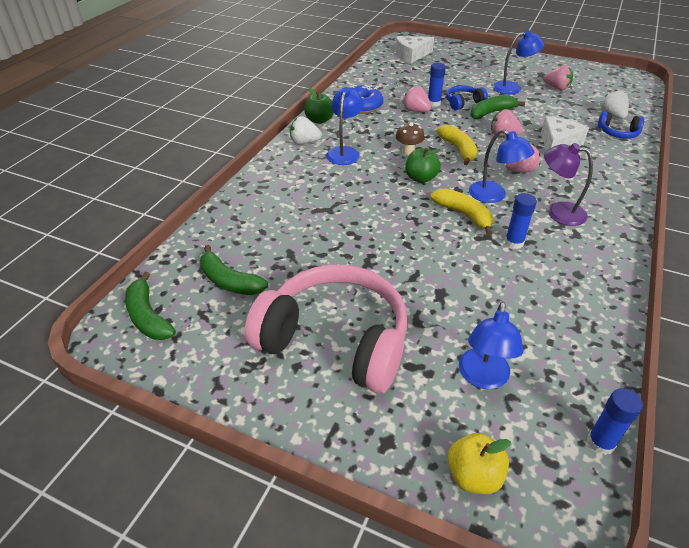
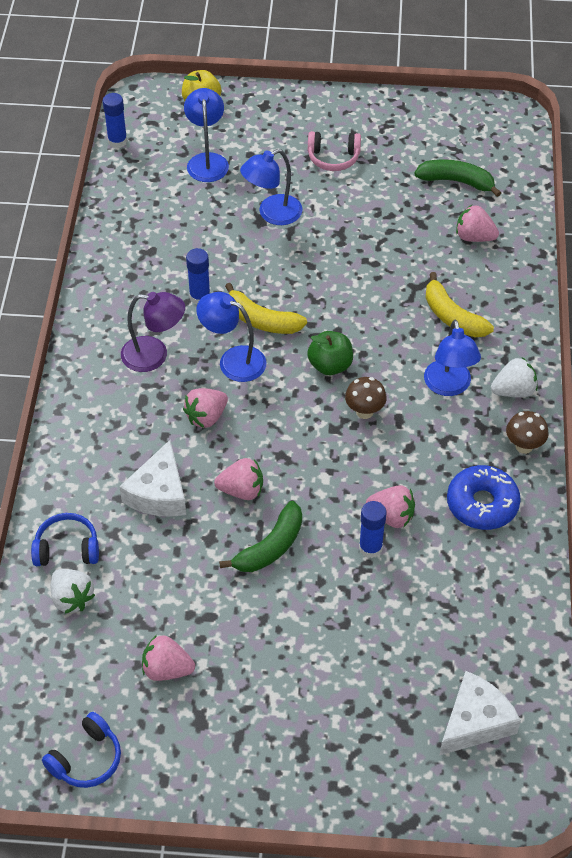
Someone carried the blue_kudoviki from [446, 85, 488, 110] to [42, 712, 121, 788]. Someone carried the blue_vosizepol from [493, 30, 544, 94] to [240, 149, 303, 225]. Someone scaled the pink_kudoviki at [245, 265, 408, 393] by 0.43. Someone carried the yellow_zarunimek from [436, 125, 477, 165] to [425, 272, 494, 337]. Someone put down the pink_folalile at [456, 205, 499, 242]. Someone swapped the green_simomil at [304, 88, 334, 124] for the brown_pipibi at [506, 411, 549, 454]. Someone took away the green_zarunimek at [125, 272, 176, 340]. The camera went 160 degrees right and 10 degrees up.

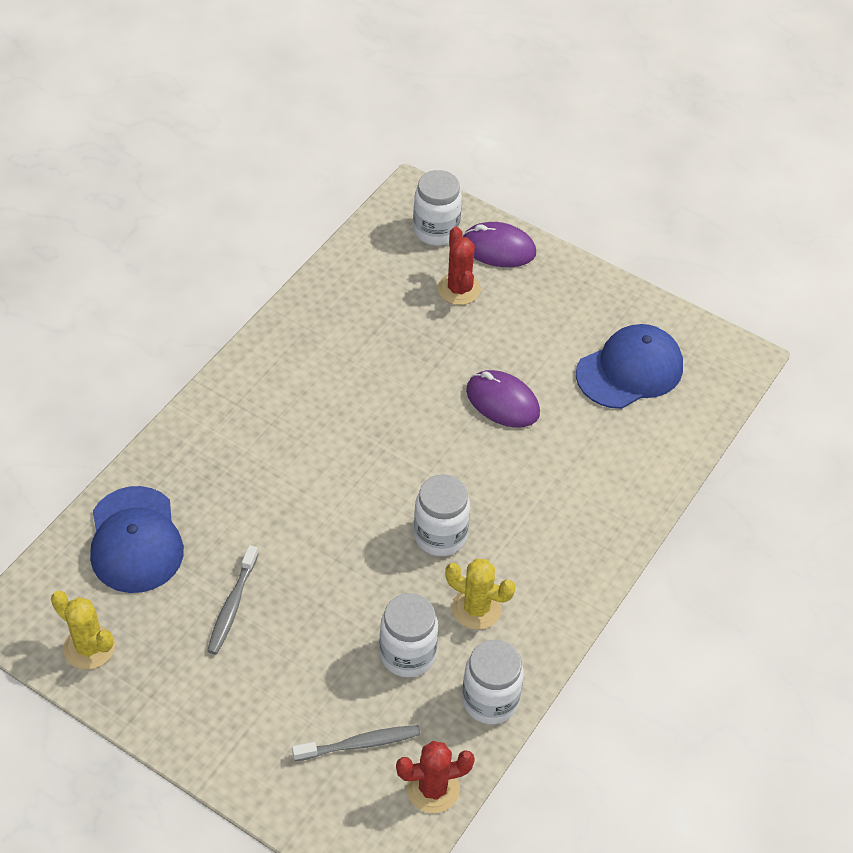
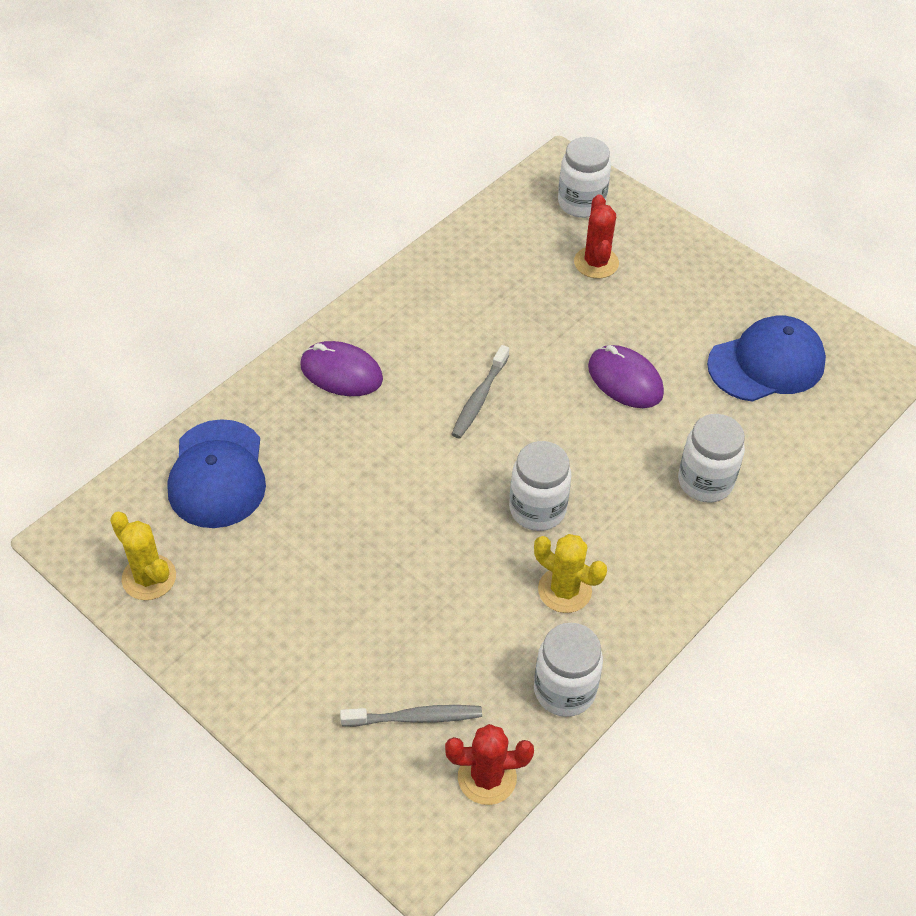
Someone carried the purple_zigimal from [462, 222, 536, 267] to [300, 341, 383, 396]. Someone carried the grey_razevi from [207, 545, 258, 654] to [452, 345, 509, 439]. Someone carried the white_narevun from [380, 593, 438, 677] to [678, 414, 745, 503]. The camera went 10 degrees right and 0 degrees up.

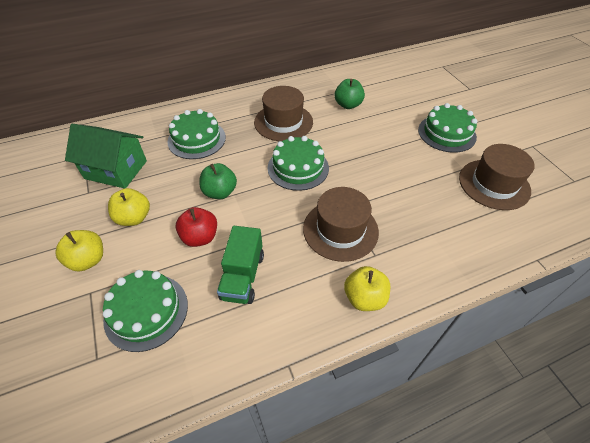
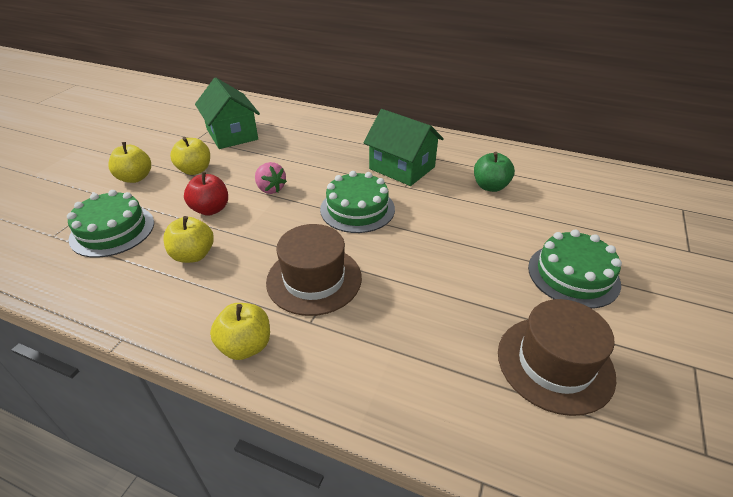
Someone swapped the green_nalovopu at [217, 226, 264, 304] for the yellow_simomil at [163, 216, 214, 263]. Someone swapped the green_simomil at [199, 163, 237, 199] for the pink_folalile at [255, 162, 287, 194]. Someone swapped the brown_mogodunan at [254, 86, 313, 141] for the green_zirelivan at [364, 109, 444, 186]. Someone took away the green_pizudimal at [167, 109, 226, 159]. The camera went 45 degrees right and 10 degrees down.

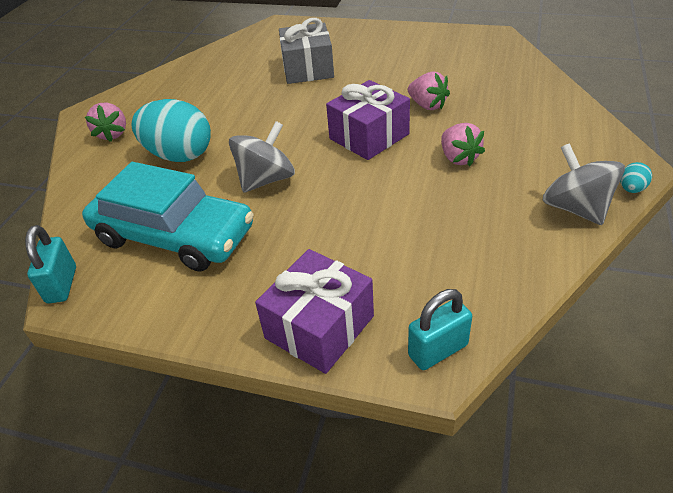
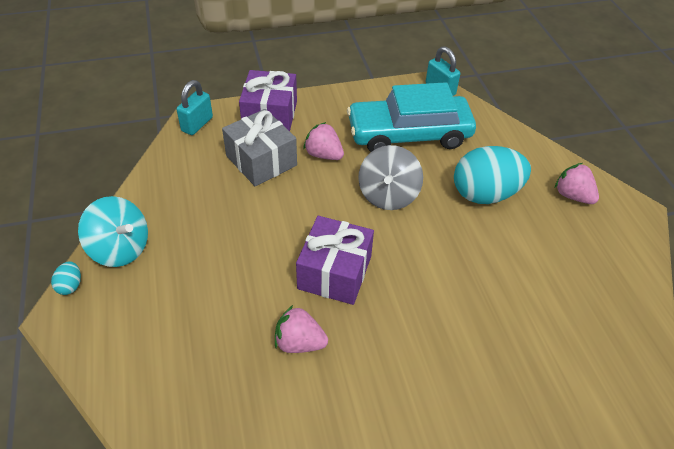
Someone repainted the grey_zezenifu at [543, 143, 625, 225], which became the turquoise_zezenifu at [78, 196, 148, 267]. Someone carried the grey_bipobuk from [279, 18, 334, 84] to [222, 109, 297, 186]. Someone carried the pink_folalile from [441, 123, 485, 167] to [303, 122, 344, 160]. The camera went 145 degrees right and 5 degrees up.

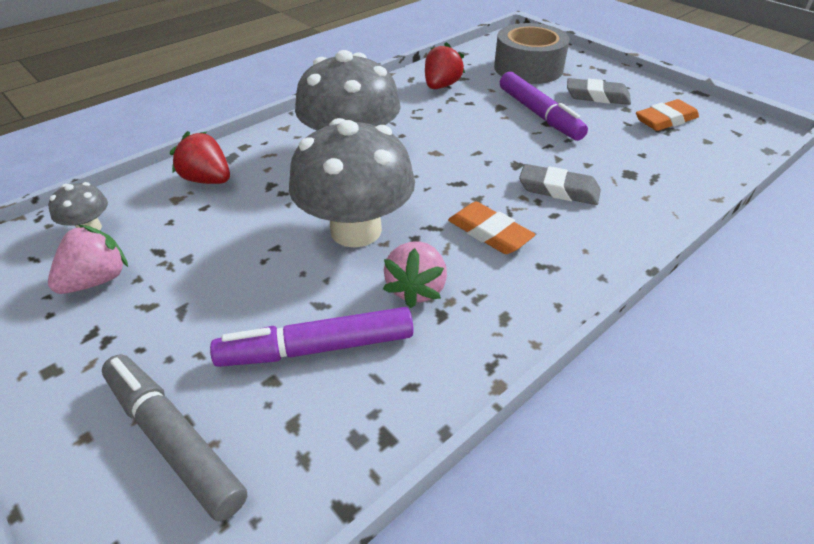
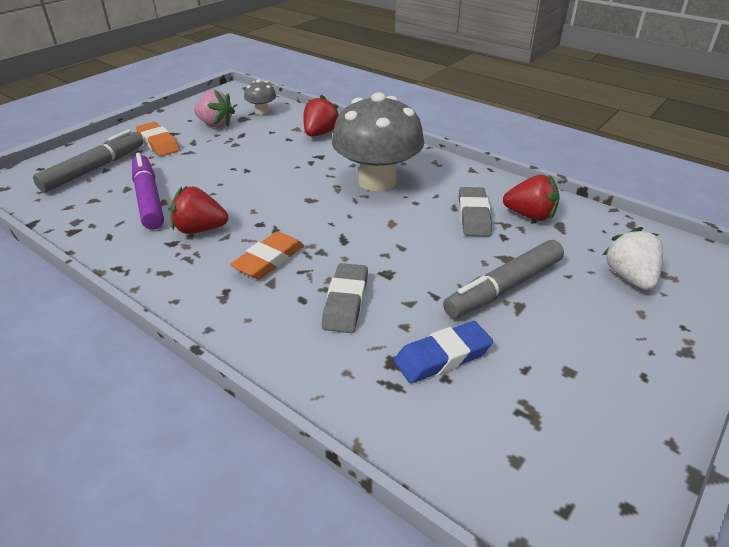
Someone carried the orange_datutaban from [636, 99, 699, 131] to [136, 122, 180, 156]. Someone repainted the pink_folalile at [383, 242, 447, 308], which became the red_folalile at [170, 186, 228, 234]. Someone put down the blue_datutaban at [394, 321, 493, 383]. Someone repainted the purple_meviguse at [500, 72, 588, 141], which became the grey_meviguse at [443, 240, 564, 318]. Someone carried the grey_datutaban from [567, 78, 631, 105] to [459, 187, 492, 237]. Someone swapped the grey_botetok at [494, 23, 570, 84] for the white_folalile at [603, 227, 663, 290]. Someone took away the grey_pipibi at [289, 118, 415, 248]. The camera went 80 degrees right and 5 degrees down.

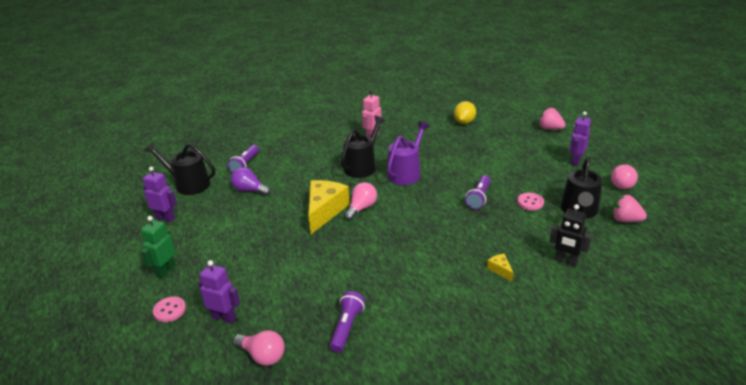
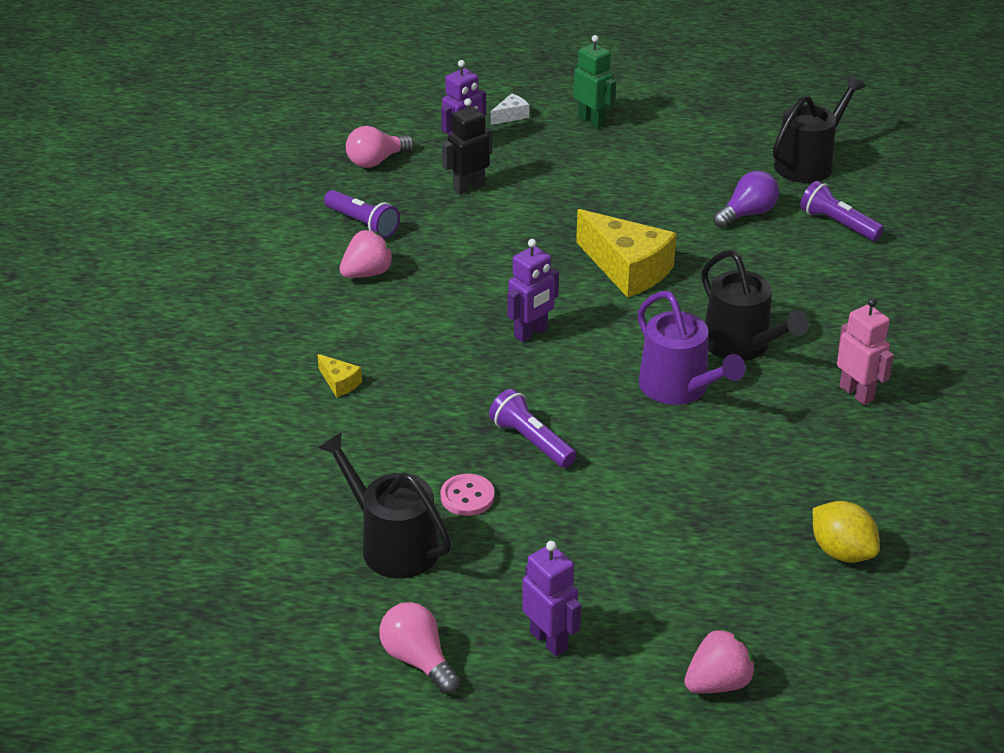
Someone rotated the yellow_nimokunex at [487, 253, 514, 282] by 45 degrees clockwise. Someone carried the pink_folalile from [612, 195, 647, 222] to [340, 230, 394, 278]. Someone carried the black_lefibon from [549, 204, 592, 266] to [442, 98, 492, 195]. Someone swapped the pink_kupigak at [153, 297, 186, 322] for the white_nimokunex at [491, 93, 529, 125]. Someone carried the purple_lefibon from [143, 167, 177, 222] to [508, 239, 559, 342]. Someone took away the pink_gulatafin at [344, 182, 377, 221]. The camera went 115 degrees right and 5 degrees up.

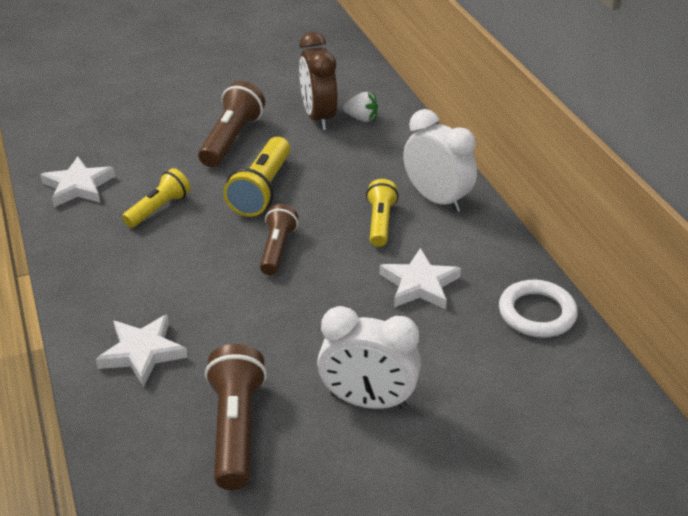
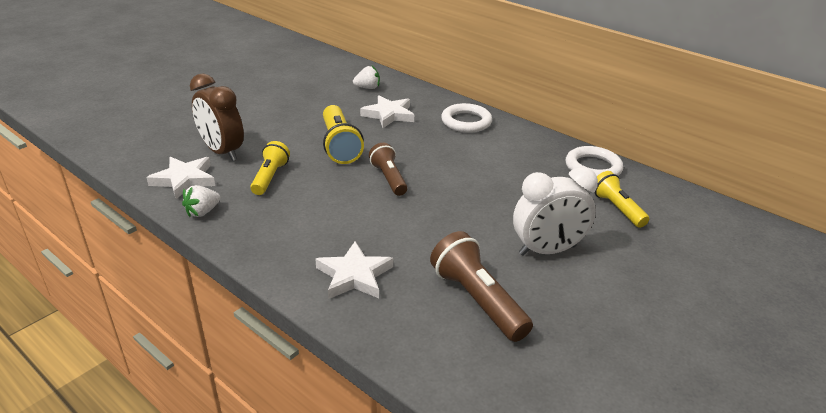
Someone put down the white_folalile at [182, 185, 220, 217]. Someone carried the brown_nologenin from [299, 32, 338, 130] to [190, 73, 244, 161]. Someone carried the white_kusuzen from [380, 248, 461, 309] to [360, 95, 414, 128]. Someone swapped the white_nologenin at [403, 109, 477, 212] for the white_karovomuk at [441, 103, 492, 133]. Someone carried the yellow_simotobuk from [366, 179, 399, 247] to [594, 171, 649, 228]. Someone took away the brown_simotobuk at [198, 81, 265, 167]. The camera went 30 degrees left and 5 degrees down.

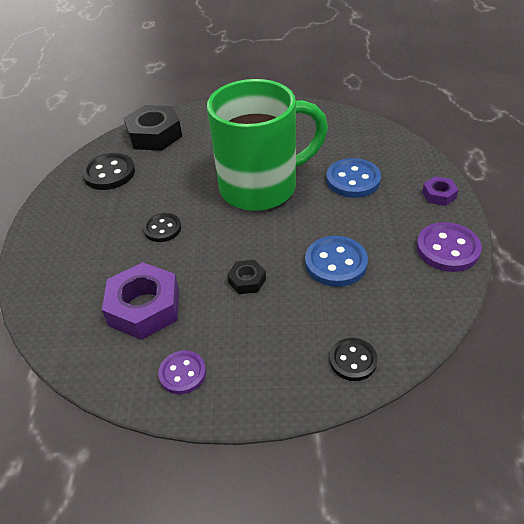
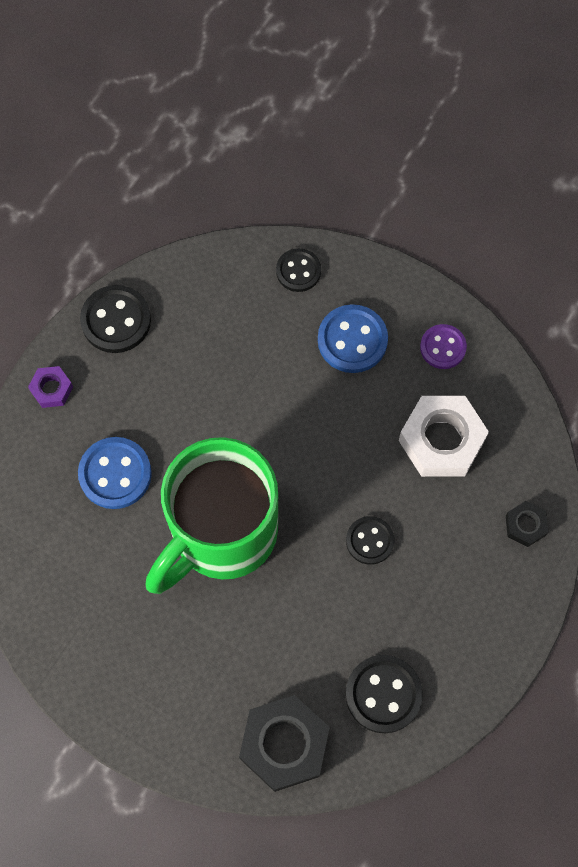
Someone repainted the purple_kupigak at [417, 222, 482, 272], which became the black_kupigak at [80, 285, 151, 353]. Someone rotated the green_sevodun at [207, 79, 328, 211] by 60 degrees counterclockwise. Someone carried the blue_kupigak from [305, 236, 368, 287] to [318, 304, 388, 373]. Someone repainted the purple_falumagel at [102, 262, 179, 340], which became the white_falumagel at [399, 396, 489, 477]. Someone carried the black_falumagel from [227, 260, 266, 294] to [506, 501, 548, 547]. The camera went 150 degrees left and 25 degrees up.

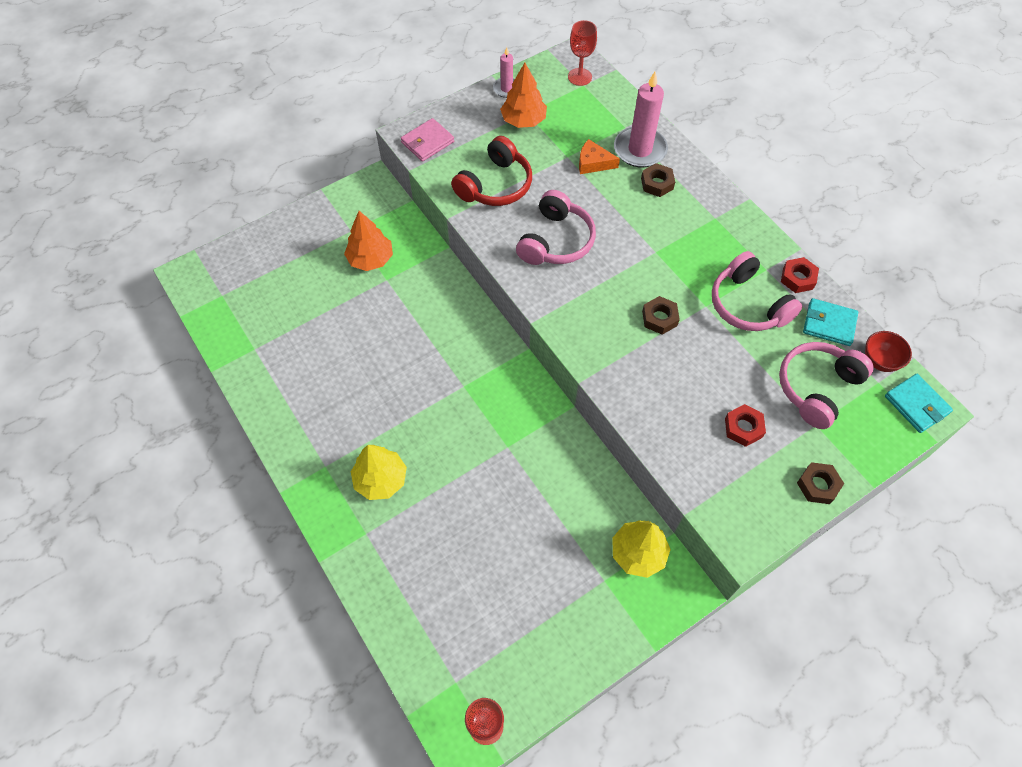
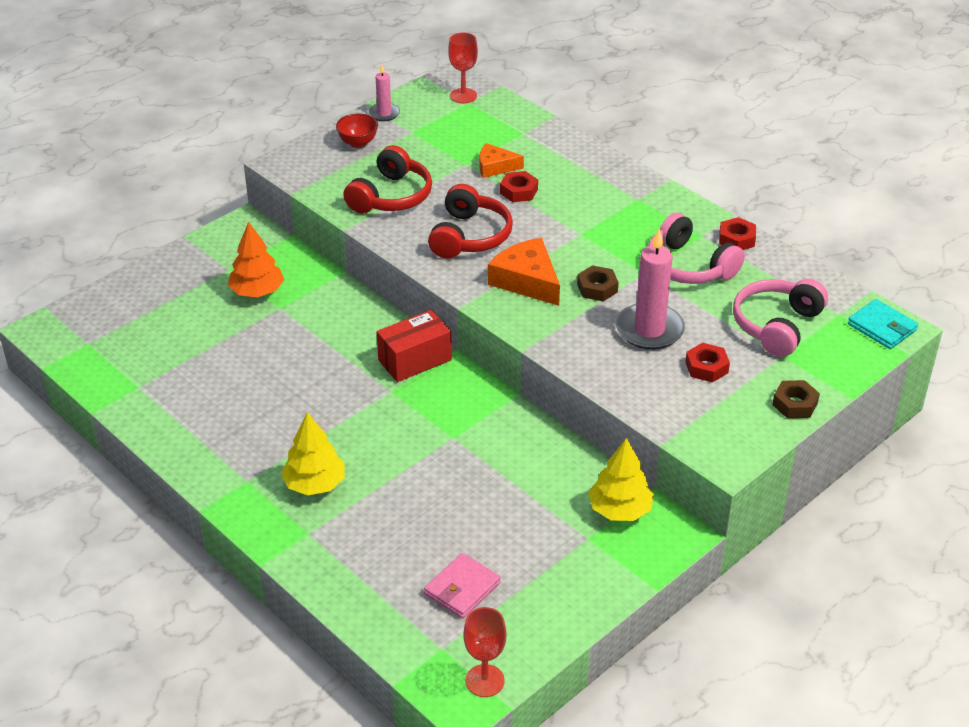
Someone carried the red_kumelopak from [865, 331, 912, 372] to [336, 114, 378, 148]. Someone put down the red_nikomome at [377, 310, 452, 382]. Someone carried the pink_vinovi from [401, 118, 454, 162] to [424, 553, 501, 618]. Someone repainted the pink_kudoviki at [516, 190, 596, 265], which became the red_kudoviki at [428, 184, 513, 258]. Someone put down the orange_nimokunex at [488, 238, 560, 306]. Someone put down the red_falumagel at [500, 171, 538, 202]. Someone carried the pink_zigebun from [614, 71, 668, 168] to [616, 229, 685, 350]. Someone took away the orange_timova at [500, 63, 547, 128]. Someone took away the brown_falumagel at [641, 163, 675, 197]. Someone took away the turquoise_vinovi at [803, 298, 858, 346]. The camera went 10 degrees left and 20 degrees down.

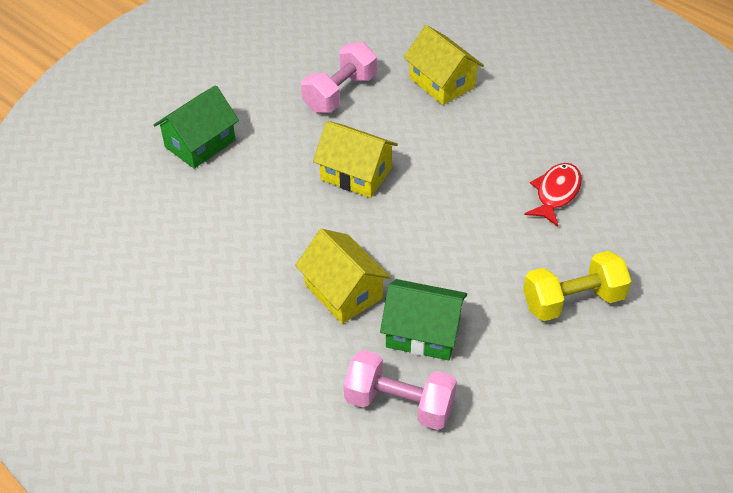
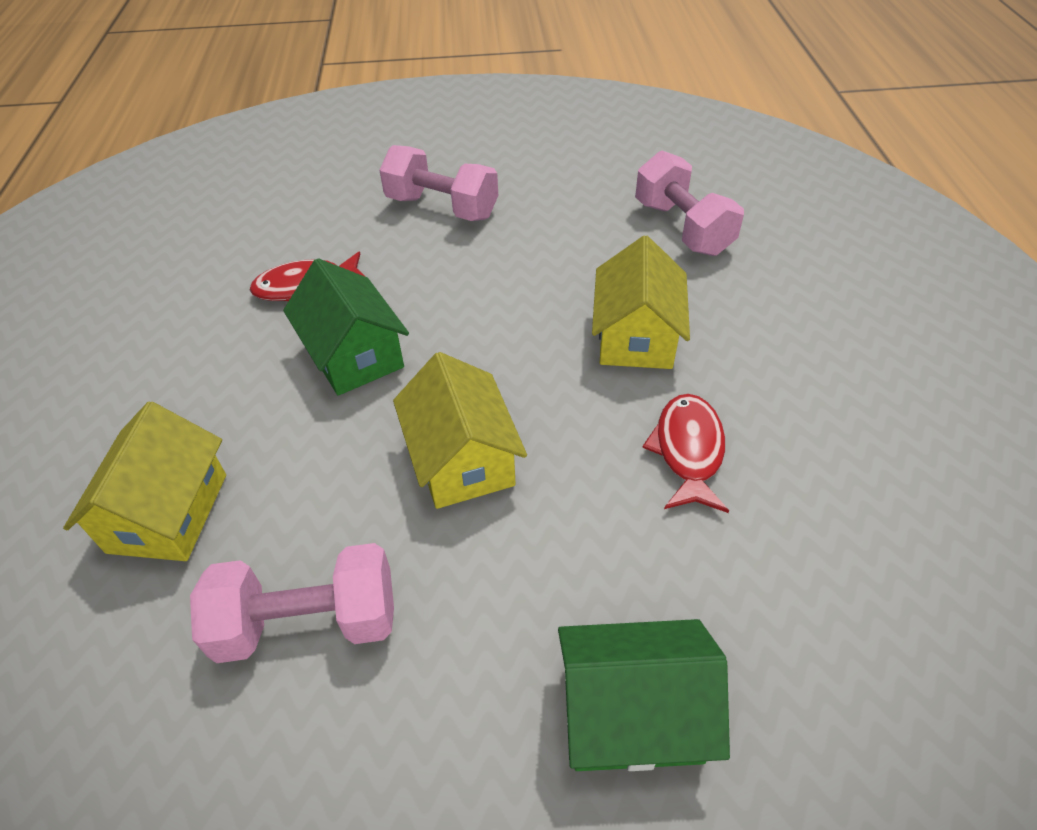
Someone carried the green_zirelivan from [380, 279, 467, 360] to [283, 258, 409, 396]. Someone repainted the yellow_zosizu at [523, 251, 631, 321], which became the pink_zosizu at [379, 145, 498, 221]. Someone put down the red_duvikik at [642, 394, 729, 513]. The camera went 135 degrees left and 0 degrees up.

